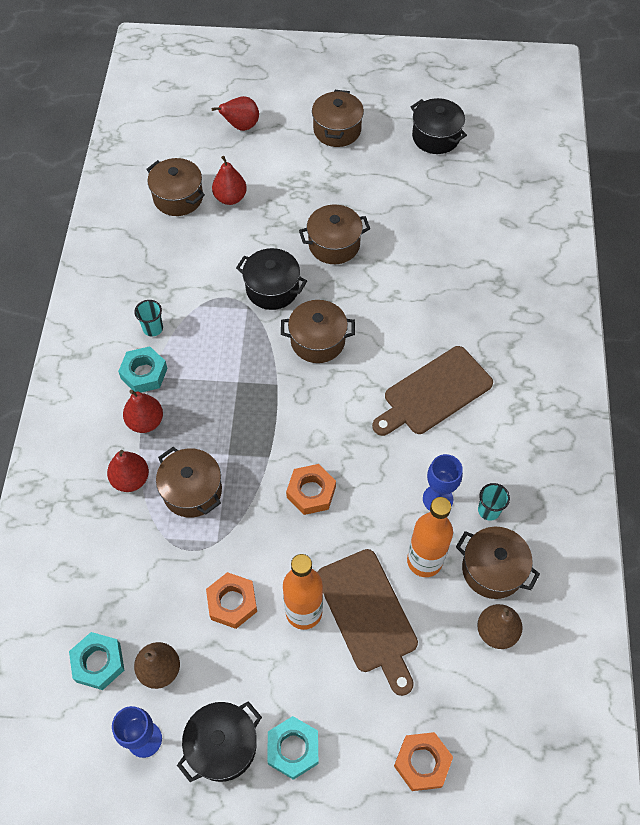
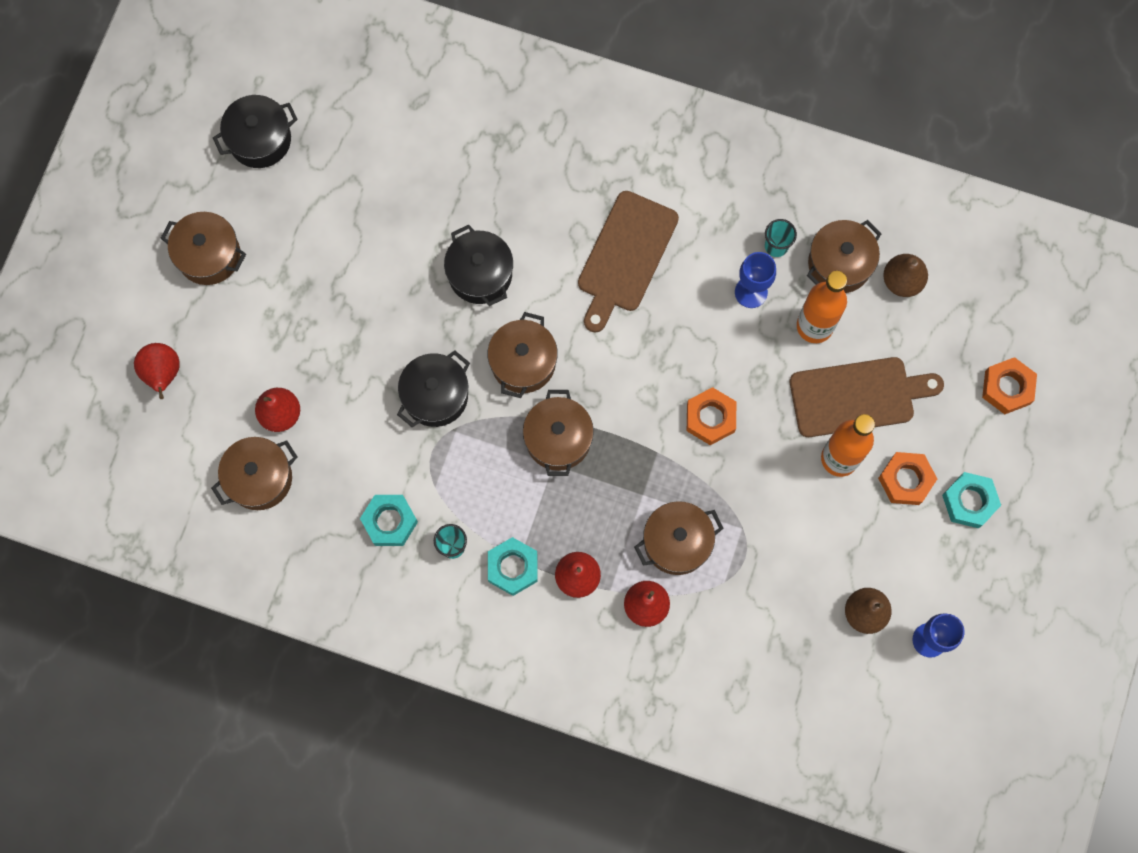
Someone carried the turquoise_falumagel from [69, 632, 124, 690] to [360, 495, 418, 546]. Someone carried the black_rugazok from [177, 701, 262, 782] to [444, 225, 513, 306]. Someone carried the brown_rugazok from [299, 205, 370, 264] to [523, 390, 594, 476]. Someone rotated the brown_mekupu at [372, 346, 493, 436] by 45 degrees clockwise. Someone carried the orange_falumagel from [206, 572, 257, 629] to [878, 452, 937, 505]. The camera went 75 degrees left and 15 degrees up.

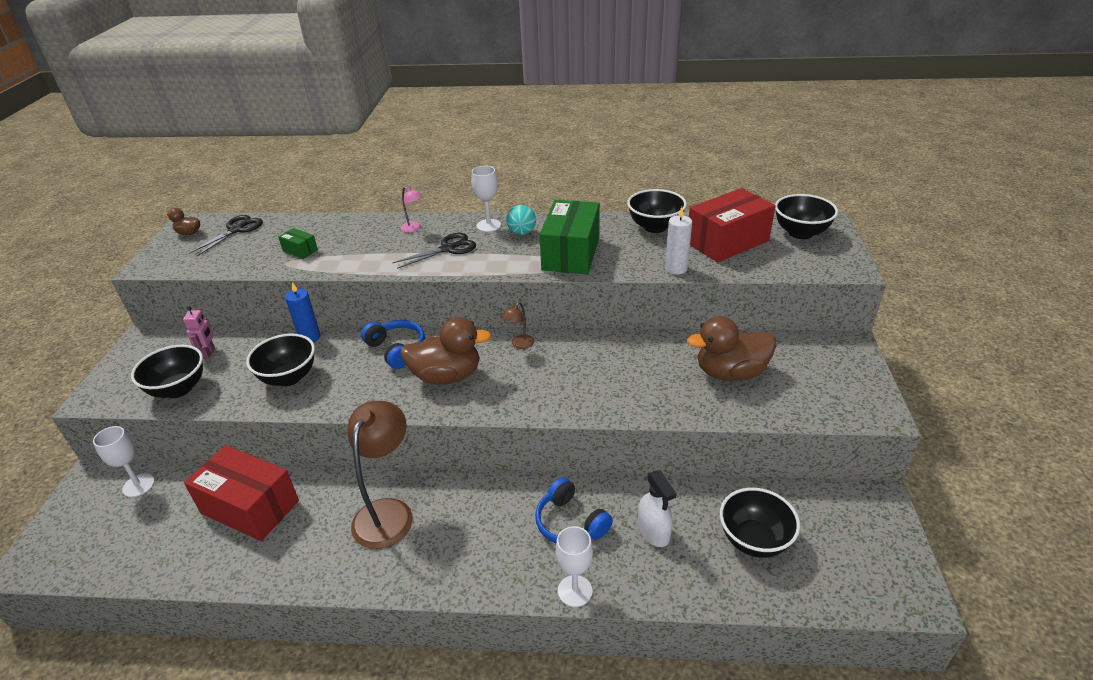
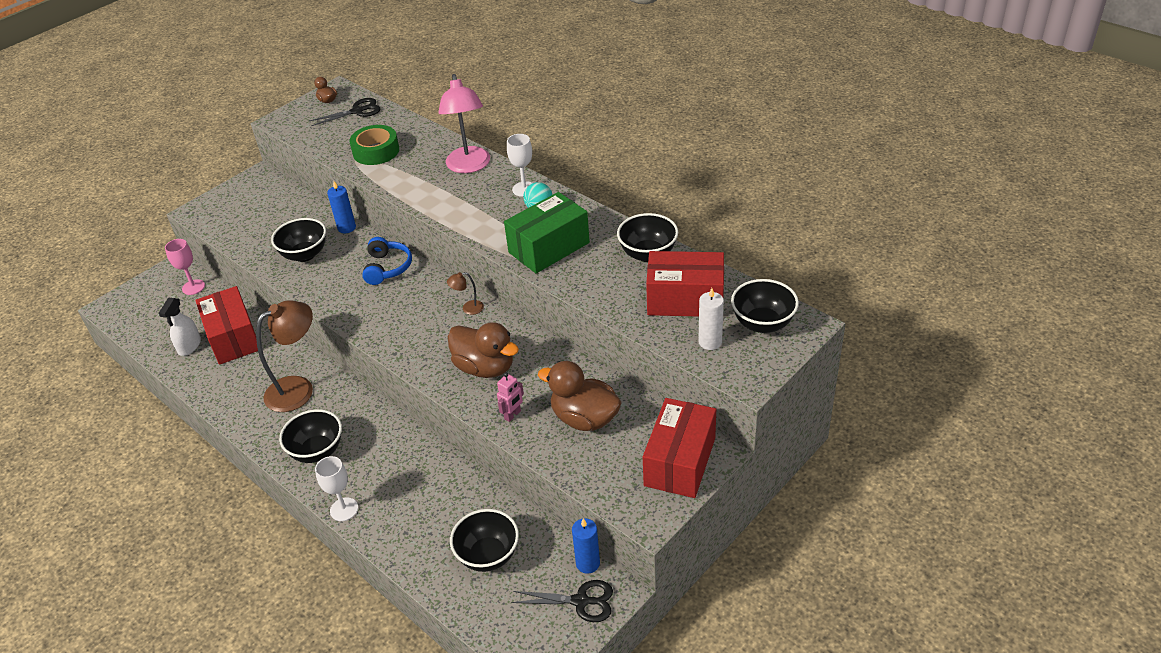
Someone carried the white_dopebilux from [638, 470, 676, 547] to [159, 298, 201, 356]. Someone repainted the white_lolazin at [93, 426, 155, 497], which became the pink_lolazin at [165, 239, 205, 295]. Someone carried the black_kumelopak from [131, 345, 203, 398] to [279, 409, 342, 463]. Someone swapped the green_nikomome at [278, 228, 318, 259] for the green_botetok at [349, 125, 399, 165]. Someone scaled the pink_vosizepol at [401, 186, 423, 233] by 2.31. Someone carried the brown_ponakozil from [400, 317, 492, 384] to [448, 322, 519, 378]. Someone carried the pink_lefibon from [183, 306, 215, 359] to [497, 373, 524, 422]. Someone carried the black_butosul from [392, 233, 476, 269] to [512, 580, 613, 622]. Someone put down the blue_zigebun at [572, 518, 600, 574]. Someone put down the red_nikomome at [643, 398, 716, 498]. Someone carried the white_zigebun from [665, 207, 692, 274] to [698, 288, 724, 350]. Someone took away the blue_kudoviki at [535, 477, 613, 543]. The camera went 40 degrees right and 5 degrees up.

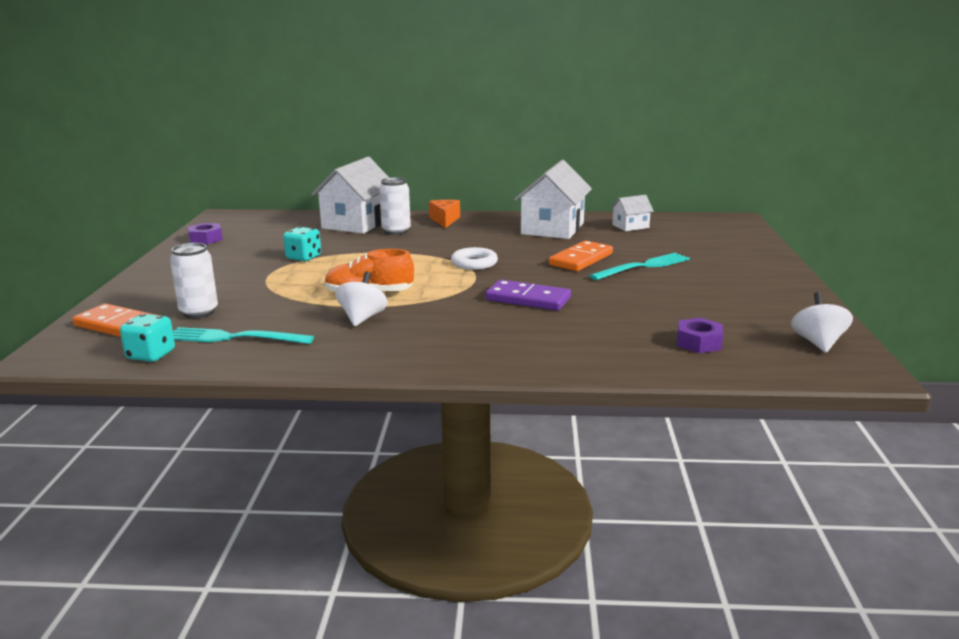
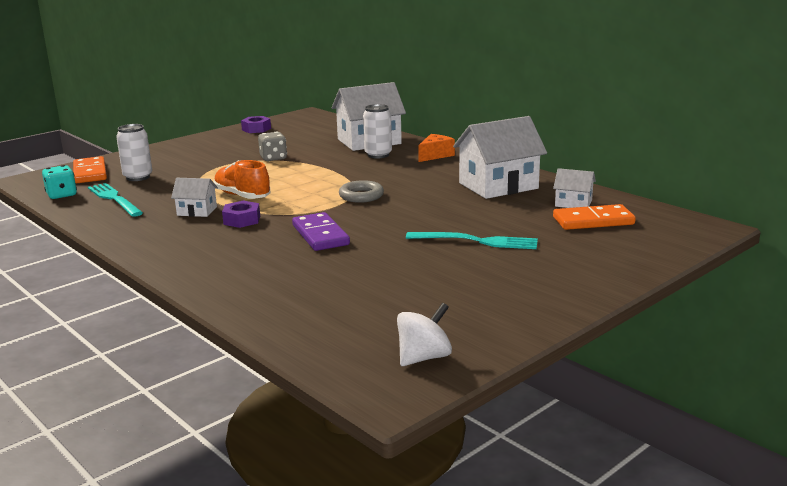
Someone swapped the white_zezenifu at [335, 271, 388, 326] for the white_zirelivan at [171, 178, 218, 217]. Someone carried the purple_falumagel from [677, 318, 723, 353] to [222, 201, 260, 228]. Someone repainted the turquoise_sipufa at [283, 226, 321, 261], which became the grey_sipufa at [258, 131, 287, 161]. Someone repainted the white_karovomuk at [451, 247, 498, 270], which became the grey_karovomuk at [339, 180, 384, 203]. Someone carried the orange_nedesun from [549, 240, 613, 271] to [553, 204, 636, 230]. The camera went 45 degrees right and 0 degrees up.

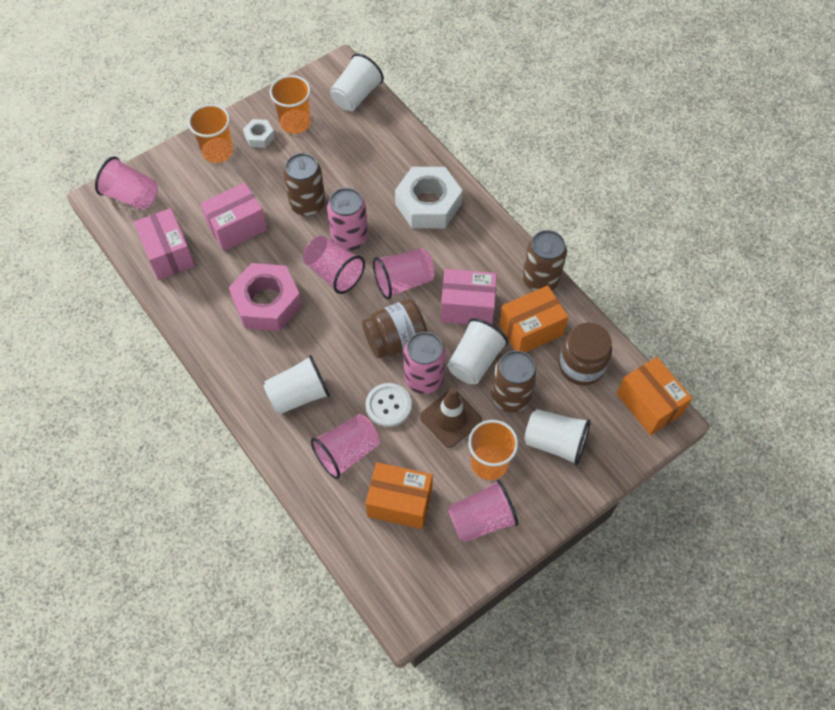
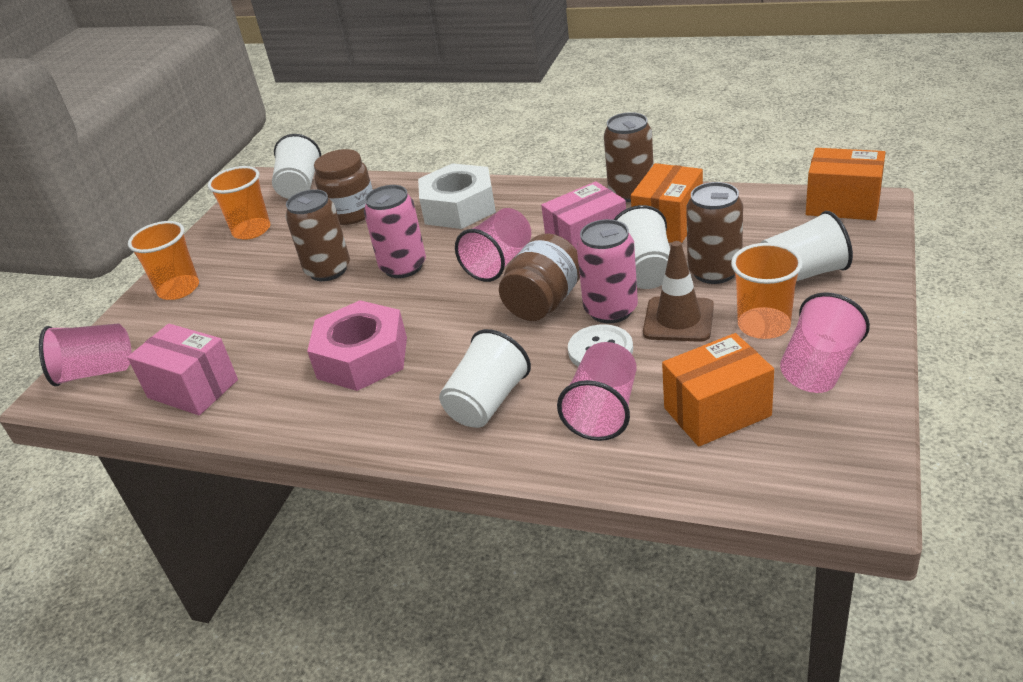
Someone carried the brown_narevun from [559, 322, 612, 386] to [314, 149, 373, 225]. Someone took away the pink_nikomome at [200, 183, 267, 251]. Someone took away the white_falumagel at [243, 119, 275, 148]. Someone took away the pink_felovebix at [303, 236, 365, 294]. The camera went 30 degrees left and 25 degrees down.

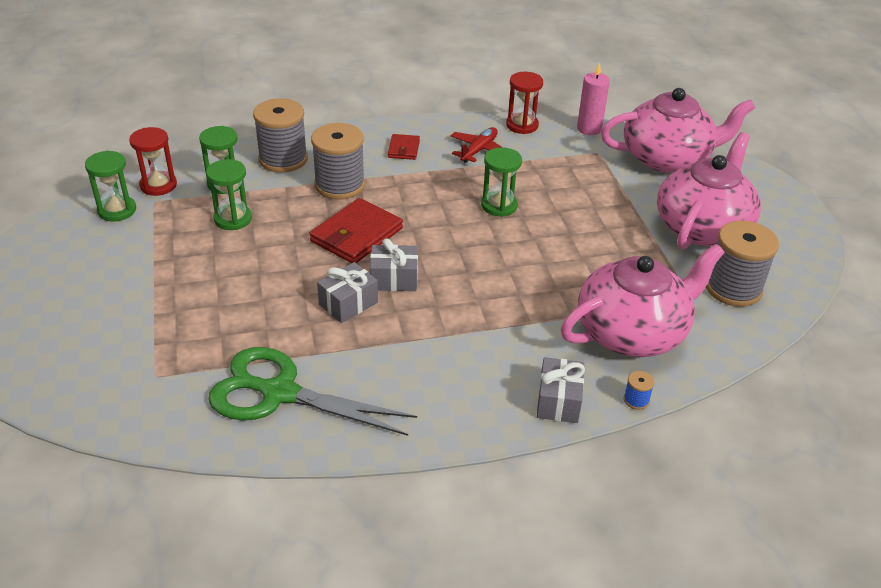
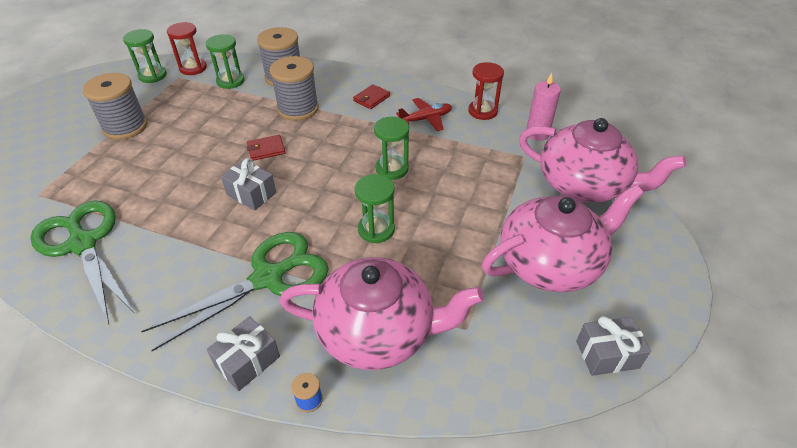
Someone carried the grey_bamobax from [706, 221, 779, 307] to [83, 73, 147, 140]. Someone put down the green_butosul at [141, 232, 329, 351]. Someone scaled the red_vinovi at [309, 198, 403, 263] by 0.54. Someone carried the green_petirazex from [206, 159, 252, 230] to [355, 174, 395, 243]. Someone carried the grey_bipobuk from [317, 262, 378, 323] to [576, 316, 651, 376]. The camera went 35 degrees right and 5 degrees up.

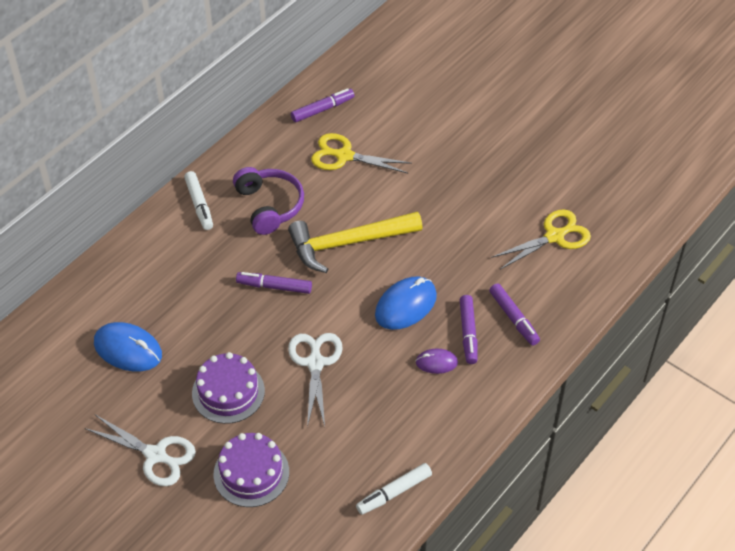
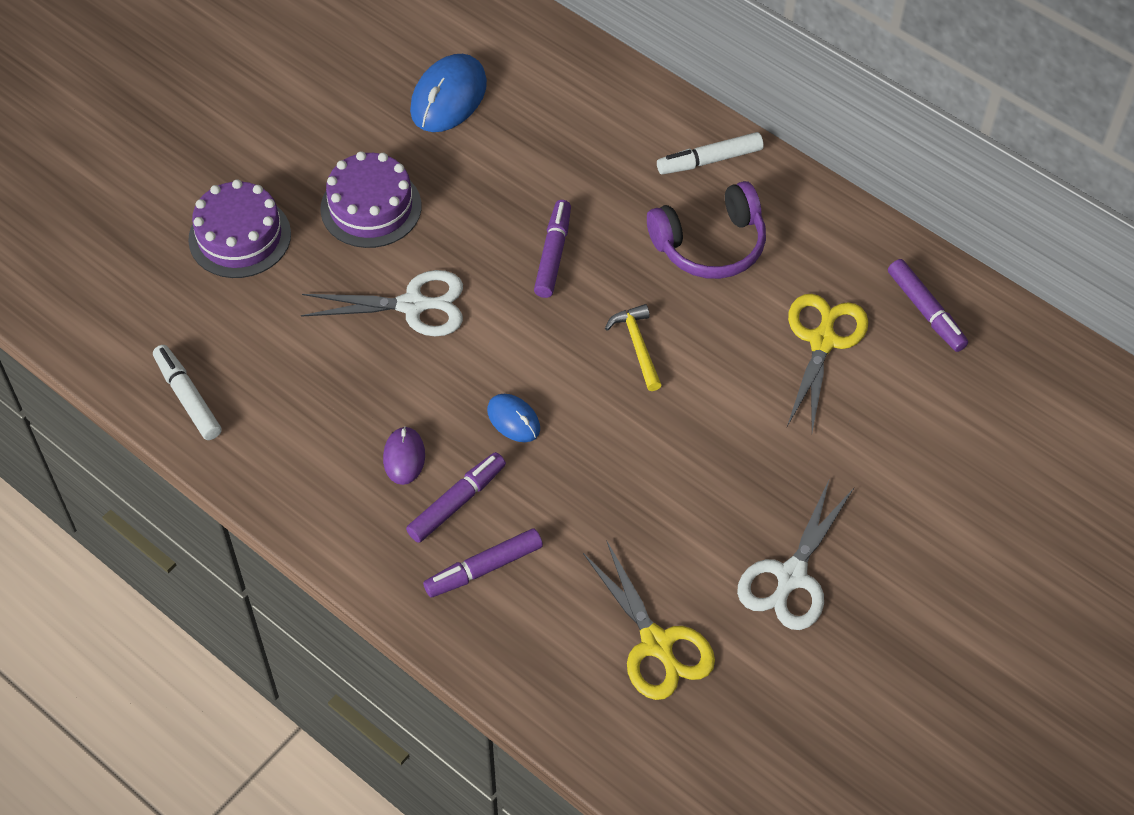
Someone rotated the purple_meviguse at [460, 295, 478, 364] by 135 degrees clockwise. Someone scaled the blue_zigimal at [375, 276, 437, 330] by 0.56. Someone scaled the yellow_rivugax at [288, 211, 423, 273] by 0.47. Someone carried the white_butosul from [85, 415, 196, 486] to [737, 478, 854, 630]. The camera went 90 degrees right and 5 degrees up.

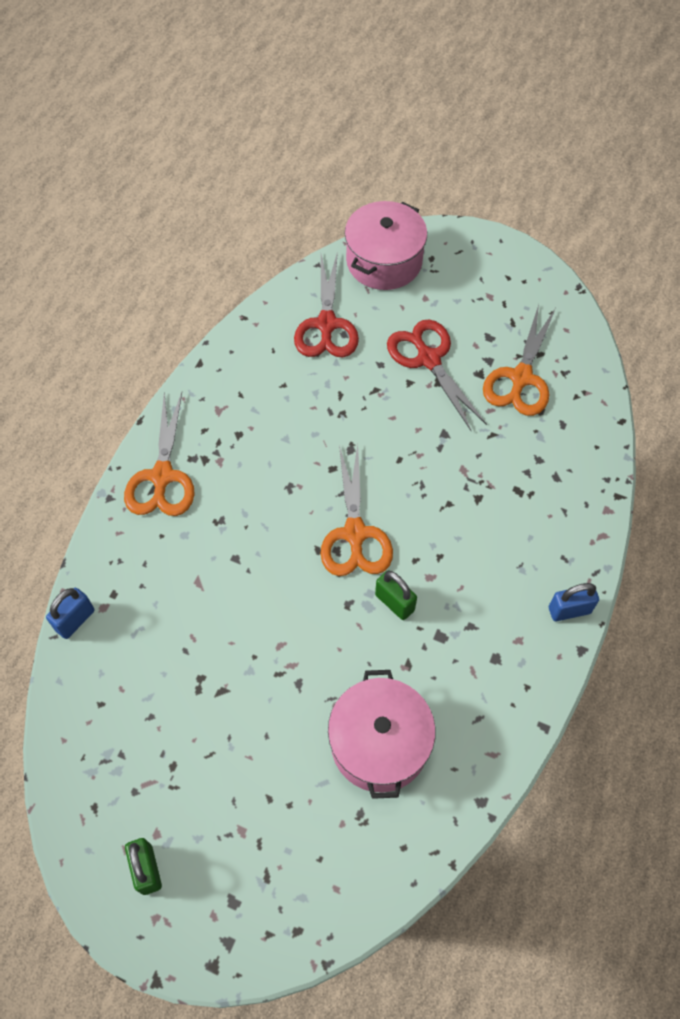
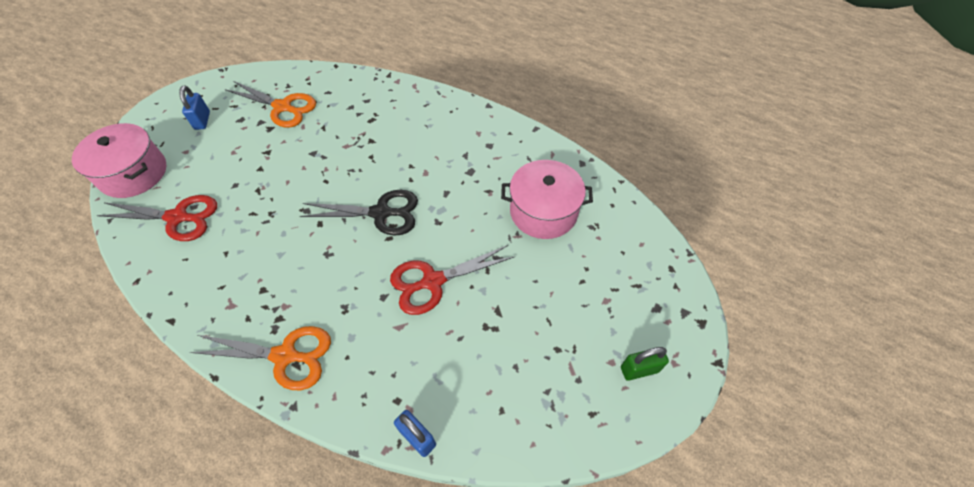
Someone carried the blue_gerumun from [549, 583, 599, 621] to [179, 86, 210, 130]. Someone repainted the orange_butosul at [321, 445, 393, 576], which became the black_butosul at [300, 190, 418, 236]. Someone carried the red_butosul from [387, 320, 487, 431] to [390, 245, 515, 315]. Someone took away the green_gerumun at [375, 570, 417, 620]. The camera went 85 degrees left and 5 degrees down.

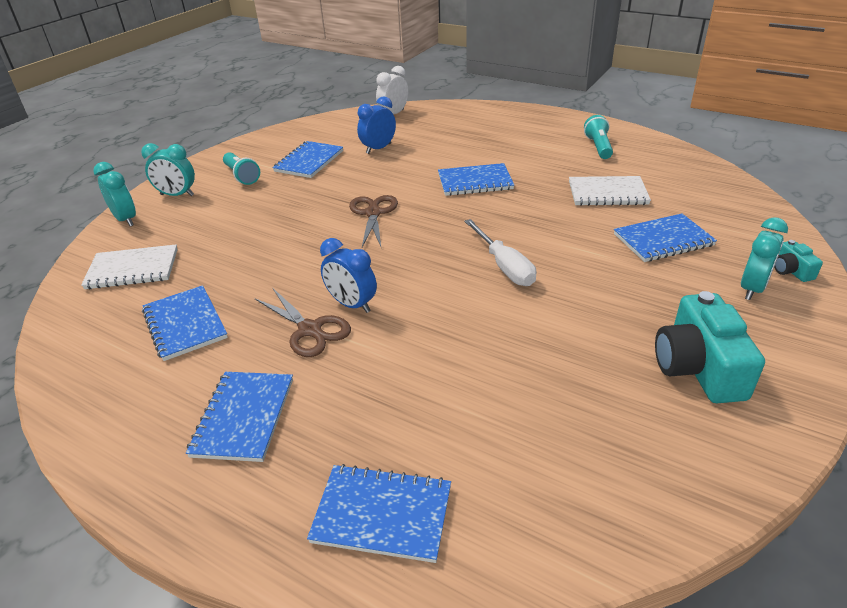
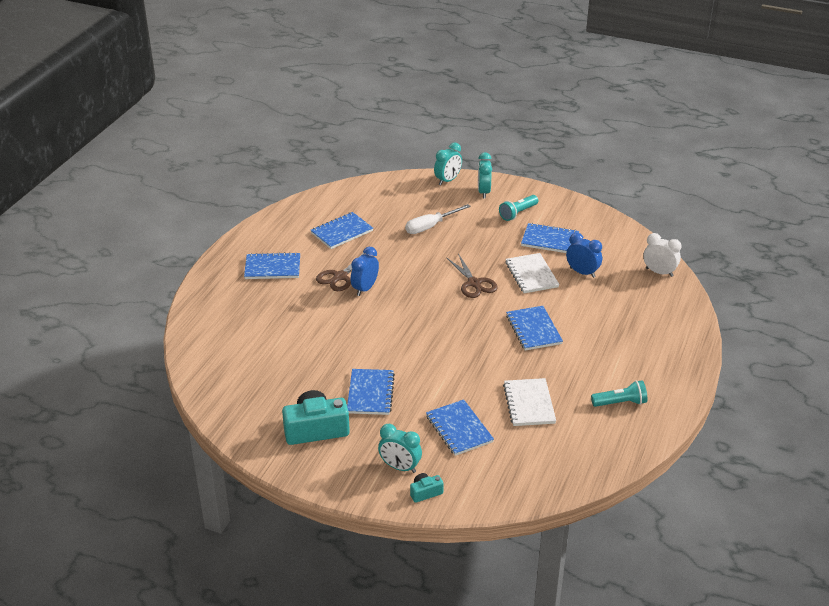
Someone carried the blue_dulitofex from [307, 464, 451, 563] to [347, 369, 395, 415]. Someone carried the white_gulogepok from [464, 219, 537, 286] to [405, 204, 471, 234]. Someone rotated the brown_butosul at [349, 195, 398, 247] by 75 degrees clockwise. Someone carried the white_dulitofex from [81, 244, 178, 289] to [505, 253, 559, 293]. The camera went 80 degrees right and 0 degrees up.

